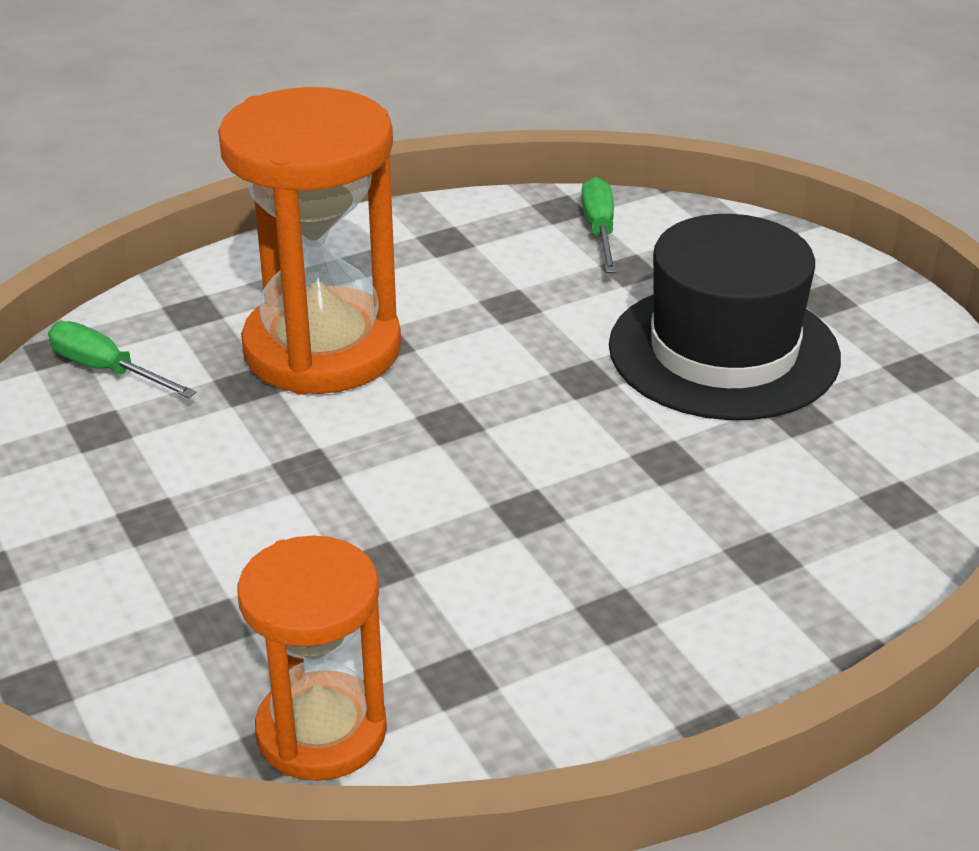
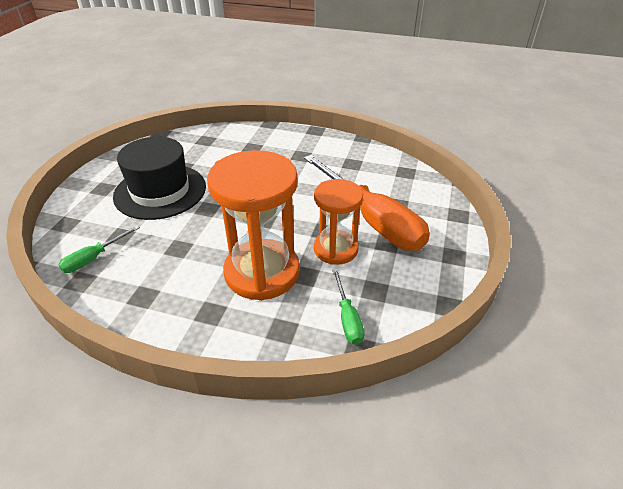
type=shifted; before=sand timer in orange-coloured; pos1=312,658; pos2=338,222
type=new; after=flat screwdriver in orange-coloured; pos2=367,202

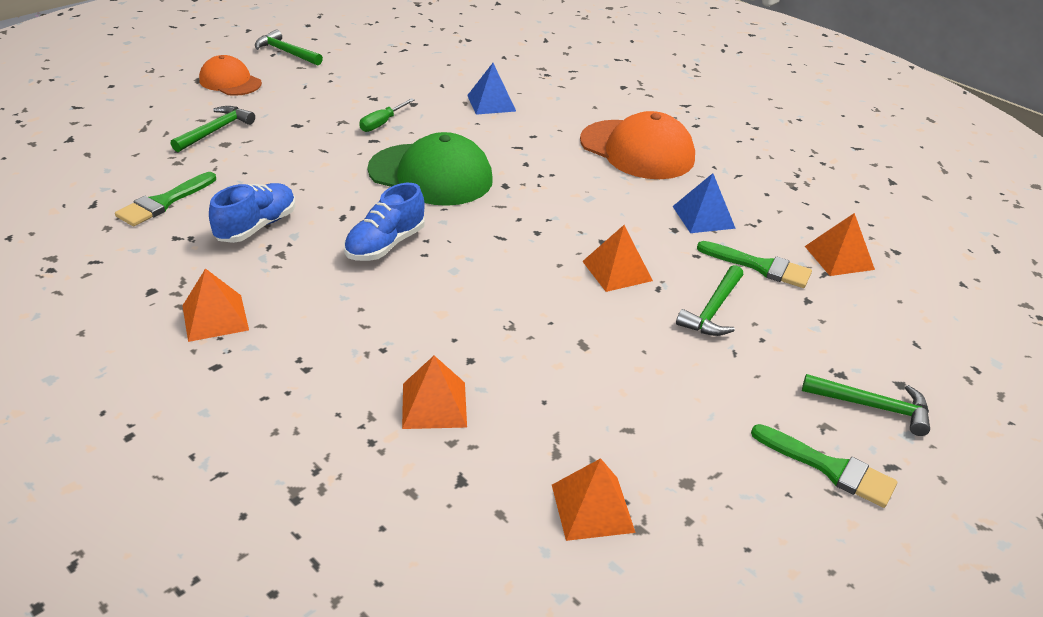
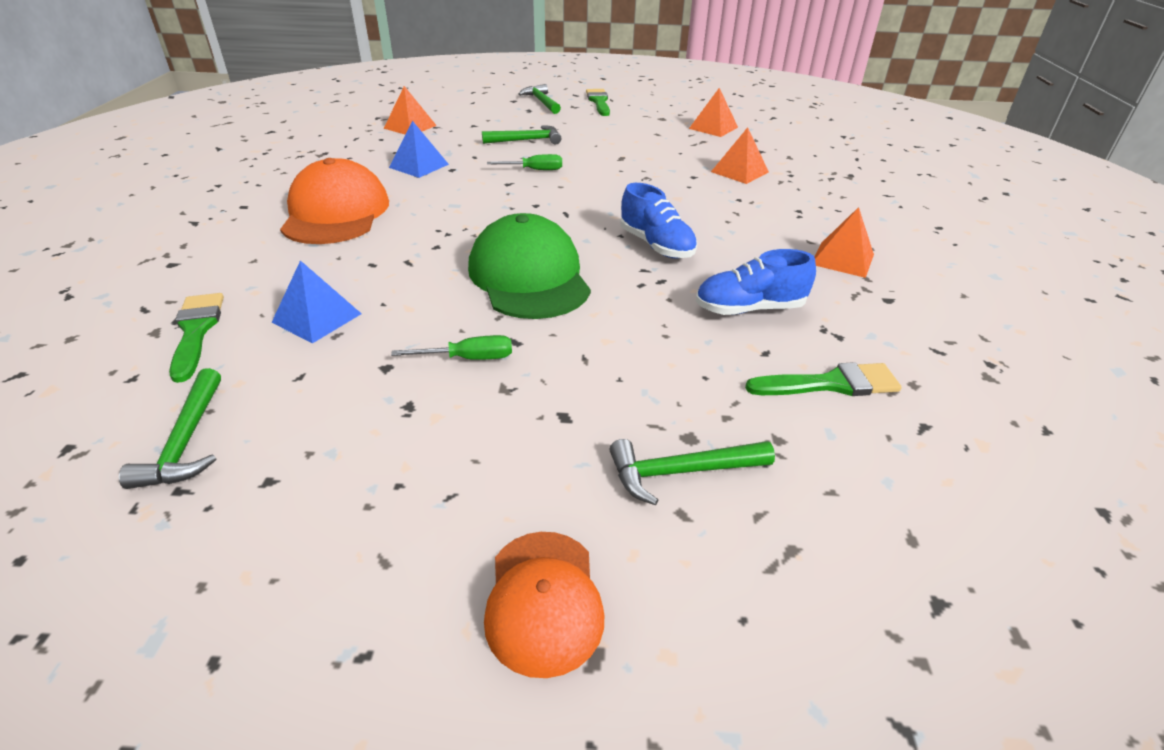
type=shifted; before=claw hammer in leaf-green; pos1=289,48; pos2=170,428
type=rotated; before=sneaker in blue; pos1=384,222; pos2=658,220; turn=60
type=swapped; before=solid pyramid in orange-coloured; after=flat screwdriver in leaf-green; pos1=617,258; pos2=524,162
type=shifted; before=brush in leaf-green; pos1=754,264; pos2=196,338

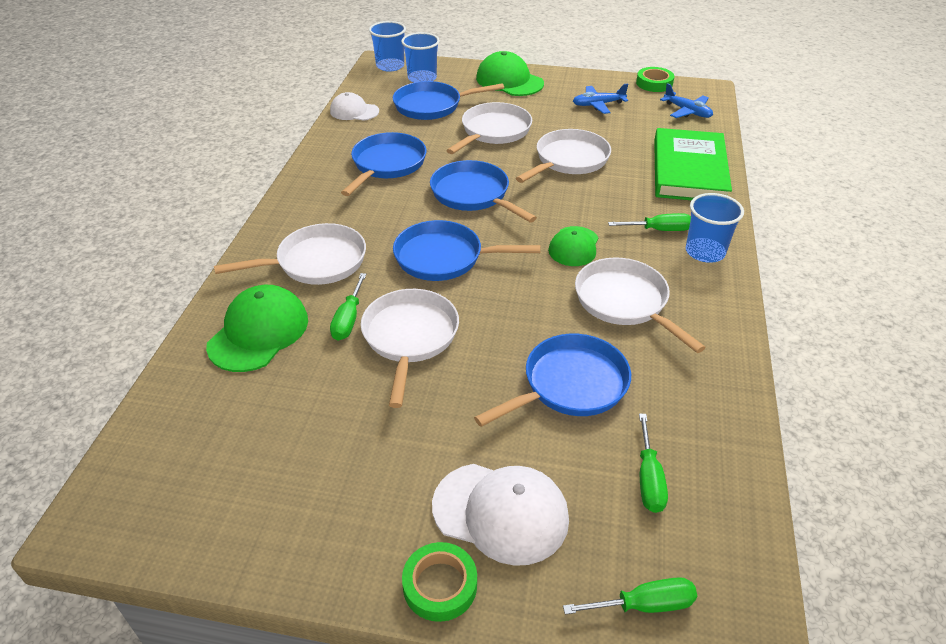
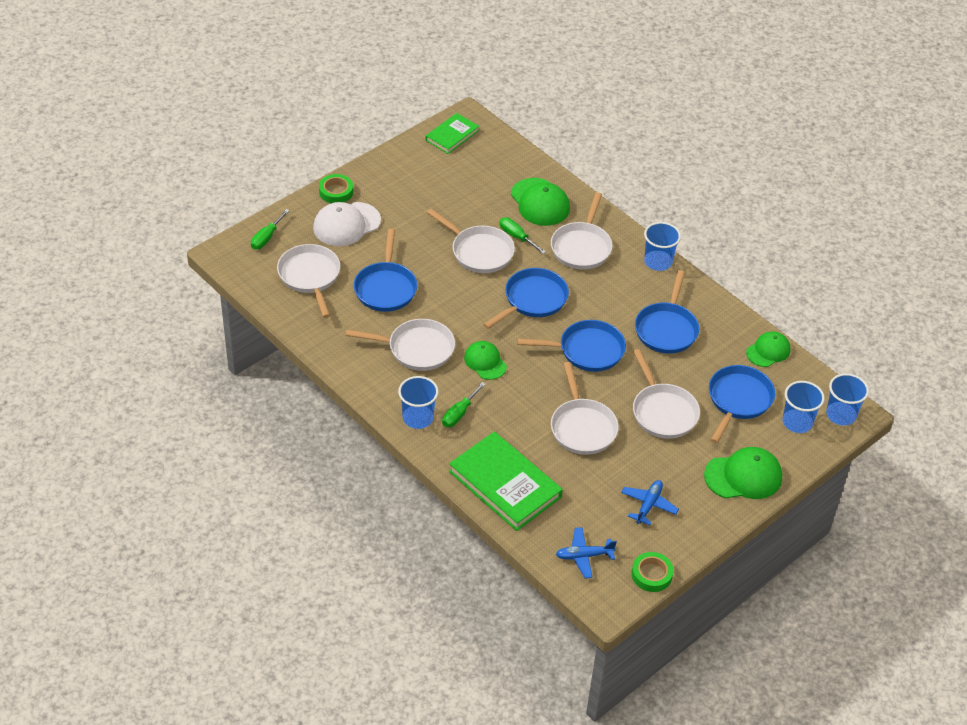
type=repainted; before=peaked cap in pure white; after=peaked cap in leaf-green; pos1=354,106; pos2=768,349
type=rotated; before=frying pan in blue; pos1=383,164; pos2=667,312; turn=45
type=swapped; before=flat screwdriver in leaf-green; after=frying pan in pure white; pos1=653,463; pos2=308,281
type=new; after=hardback in leaf-green; pos2=452,133
type=new; after=tumbler in blue; pos2=662,246

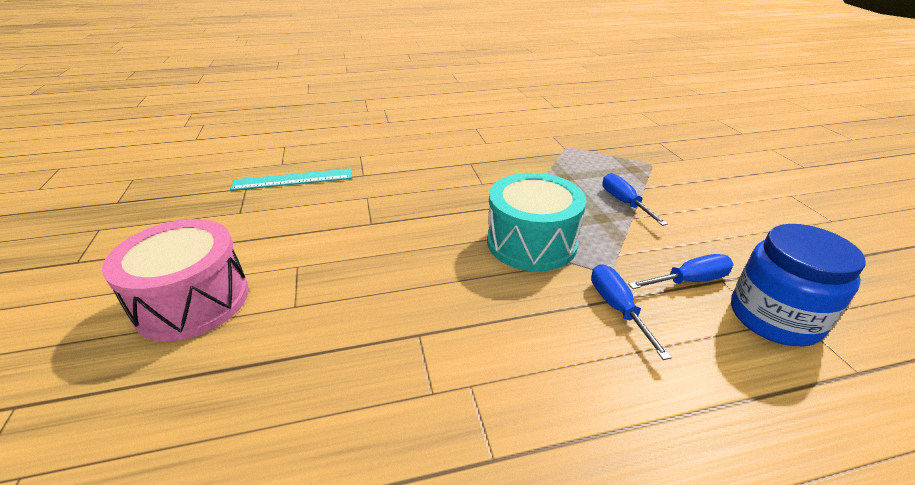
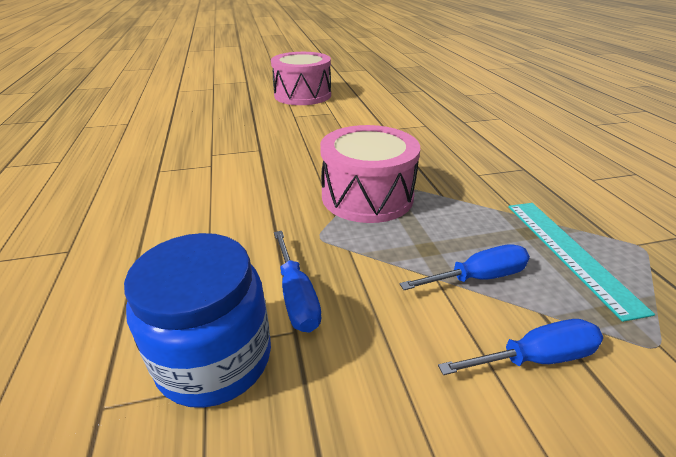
type=shifted; before=ruler in turquoise; pos1=291,179; pos2=581,262
type=repainted; before=toy drum in turquoise; after=toy drum in rosy; pos1=537,222; pos2=370,174
type=shifted; before=flat screwdriver in blue; pos1=631,312; pos2=520,347

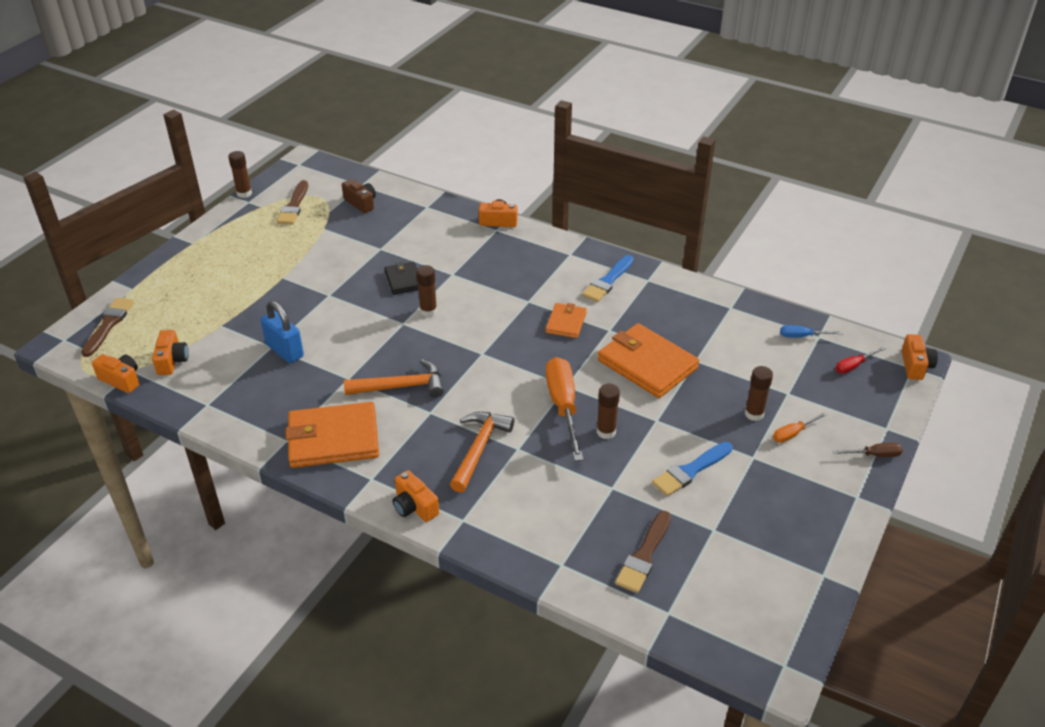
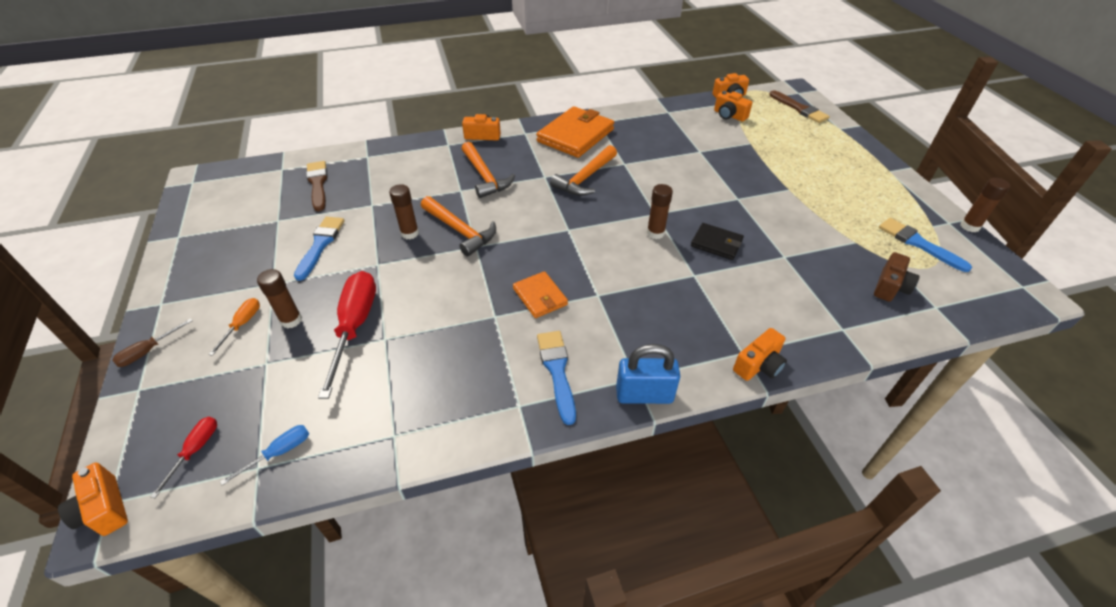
type=rotated; before=photo camera in russet; pos1=359,196; pos2=897,277; turn=-60
type=repainted; before=brush in russet; after=brush in blue; pos1=292,202; pos2=925,245
type=shifted; before=small lock in blue; pos1=282,332; pos2=648,374
type=gone; before=wallet in orange-coloured; pos1=648,360
type=swapped; before=flat screwdriver in orange-coloured; after=claw hammer in orange-coloured; pos1=564,409; pos2=458,226
type=new; after=flat screwdriver in red; pos2=347,335

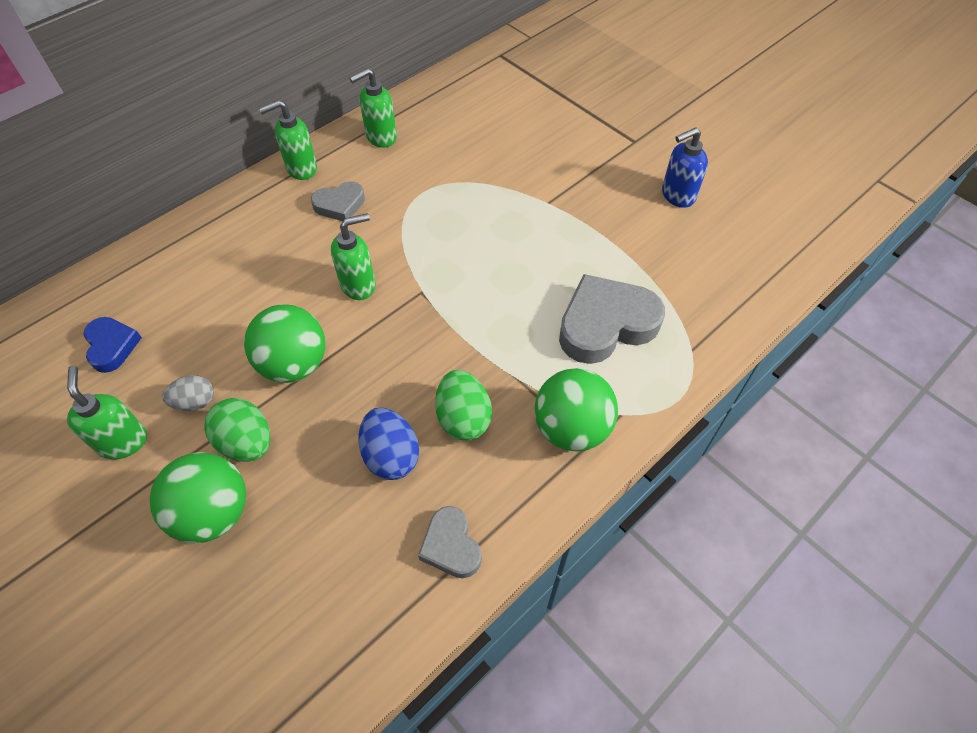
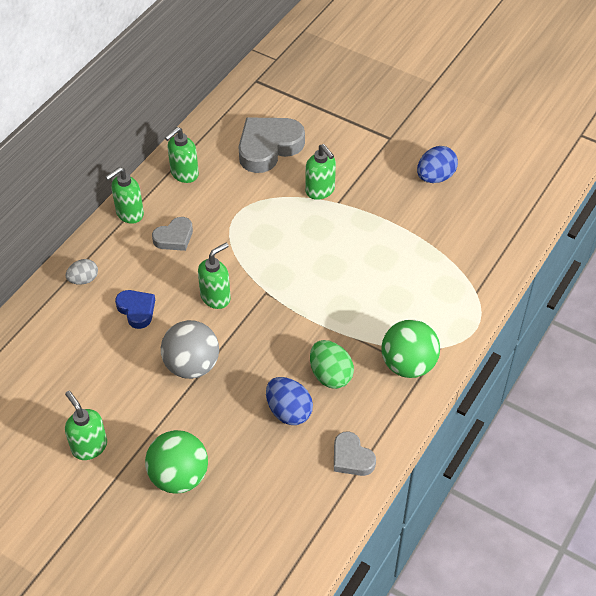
type=swapped; before=soap pump in blue; after=toy egg in blue; pos1=685,167; pos2=437,164
type=shifted; before=heart shape in ash-grey; pos1=612,319; pos2=271,145
type=repainted; before=ball in leaf-green; after=ball in ash-grey; pos1=284,344; pos2=190,349
type=shifted; before=heart shape in blue; pos1=113,345; pos2=135,309
type=shifted; before=toy egg in ash-grey; pos1=188,393; pos2=81,272
type=gone; before=toy egg in leaf-green; pos1=237,430
type=new; after=soap pump in leaf-green; pos2=320,172

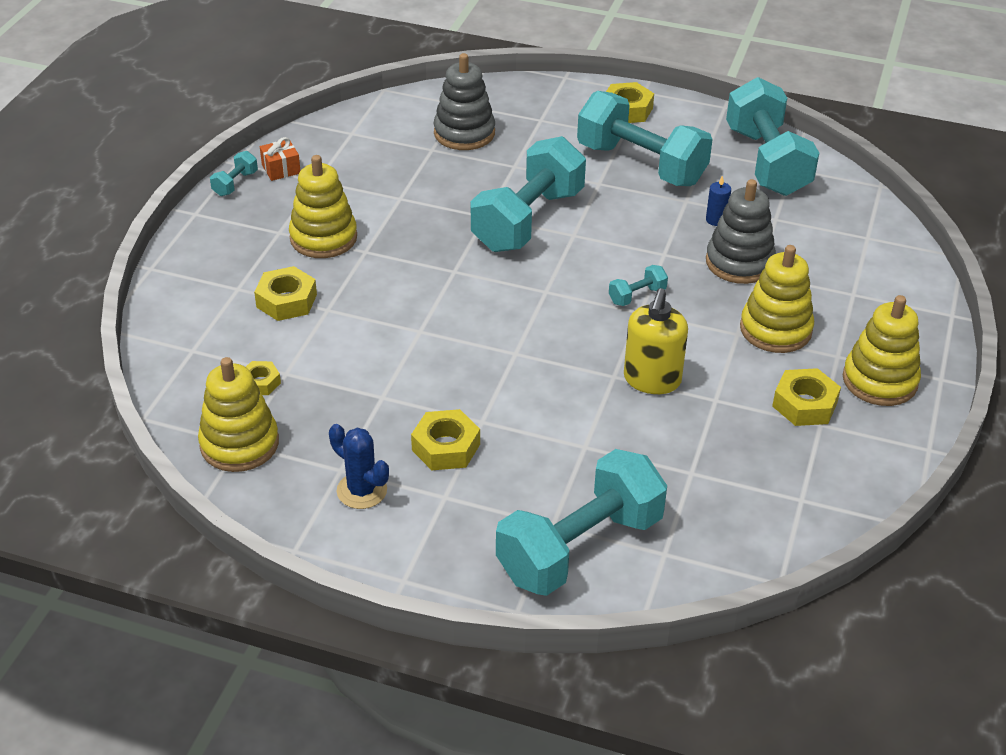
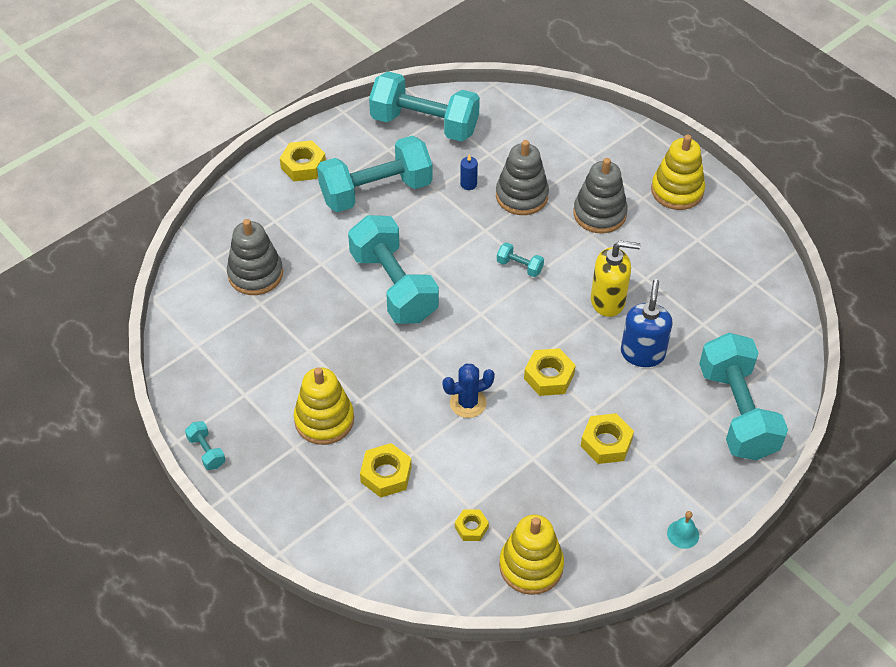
type=gone; before=gift in orange-coloured; pos1=280,159
type=repainted; before=ring stacker in yellow; after=ring stacker in ash-grey; pos1=777,299; pos2=600,195
type=rotated; before=free weight in turquoise; pos1=638,285; pos2=520,259; turn=-60
type=rotated; before=soap pump in yellow; pos1=656,341; pos2=615,279; turn=-45
type=shifted; before=nut in yellow; pos1=806,397; pos2=550,372
type=shifted; before=prickly plant in blue; pos1=359,466; pos2=469,391
type=new; after=soap pump in blue; pos2=646,323
type=new; after=hand bell in turquoise; pos2=683,530

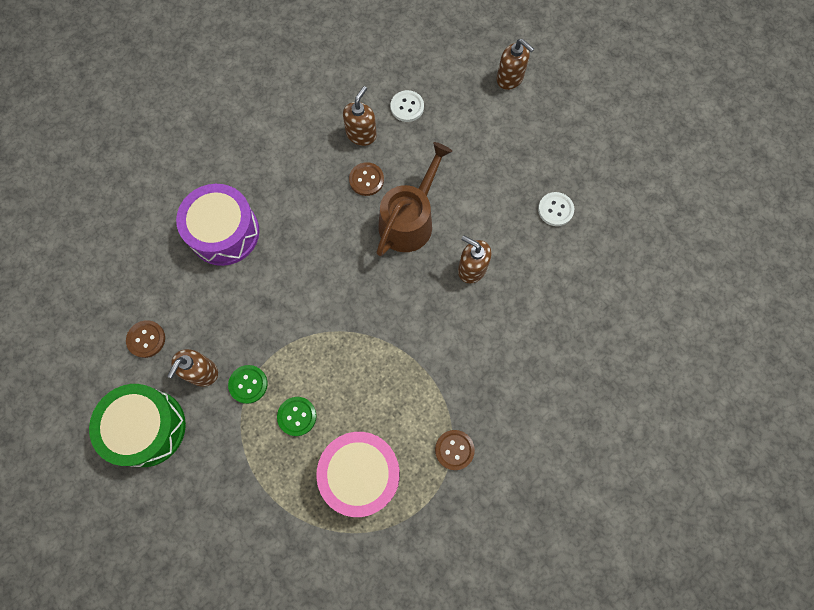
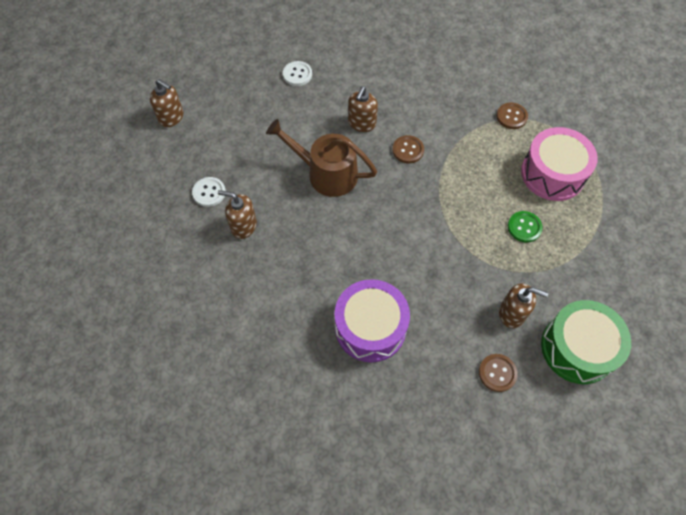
type=rotated; before=soap pump in russet; pos1=515,64; pos2=166,103; turn=90
type=shifted; before=shirt button in russet; pos1=366,179; pos2=408,149
type=gone; before=shirt button in leaf-green; pos1=248,384

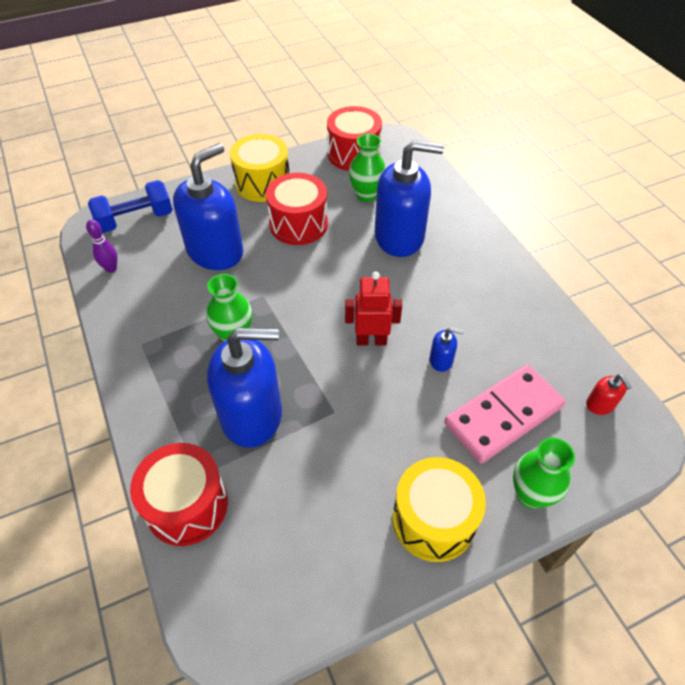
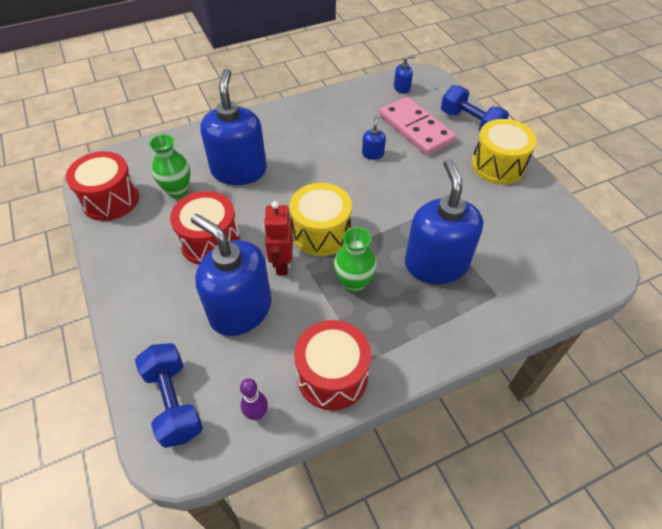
type=shifted; before=toy drum in yellow; pos1=259,168; pos2=320,219
type=shifted; before=robot figure in red; pos1=373,308; pos2=278,238
type=repainted; before=soap pump in red; after=soap pump in blue; pos1=609,394; pos2=404,74
type=swapped; before=flower vase in leaf-green; after=free weight in blue; pos1=544,473; pos2=475,108
type=shifted; before=toy drum in red; pos1=179,494; pos2=332,365

